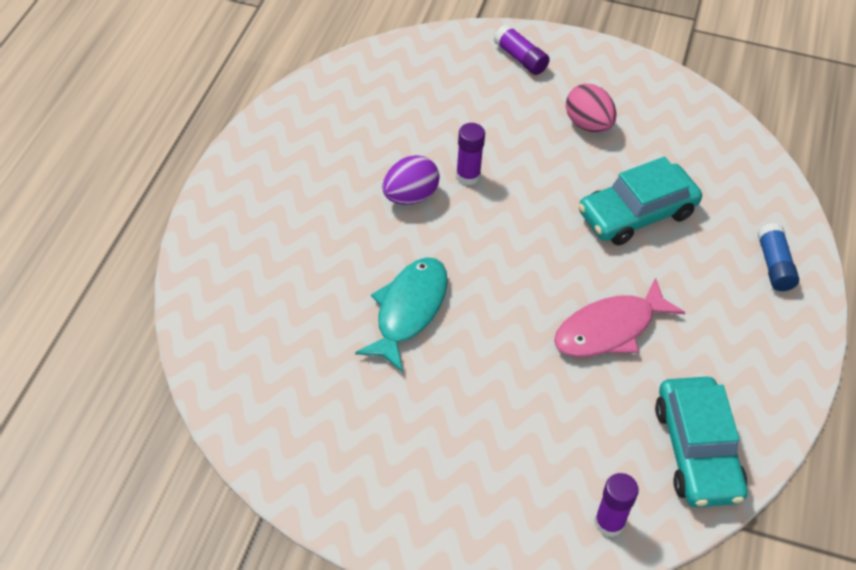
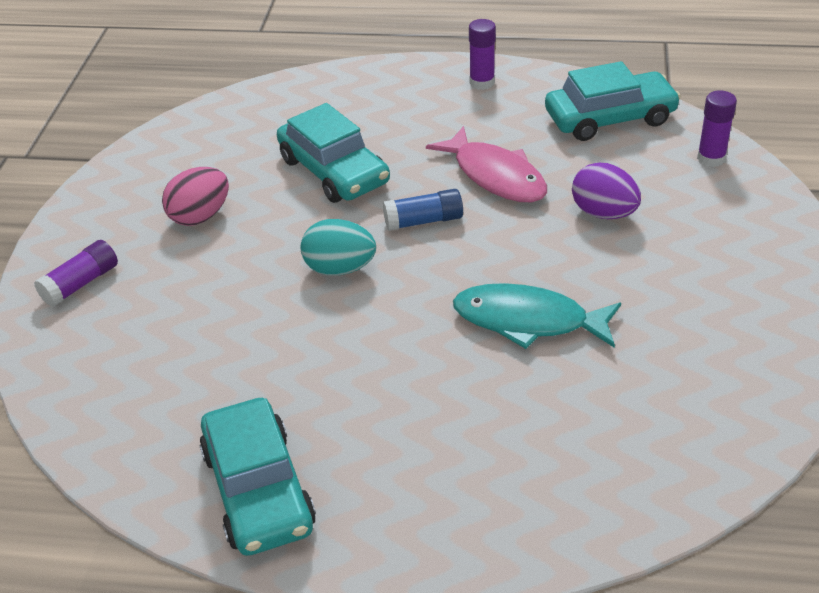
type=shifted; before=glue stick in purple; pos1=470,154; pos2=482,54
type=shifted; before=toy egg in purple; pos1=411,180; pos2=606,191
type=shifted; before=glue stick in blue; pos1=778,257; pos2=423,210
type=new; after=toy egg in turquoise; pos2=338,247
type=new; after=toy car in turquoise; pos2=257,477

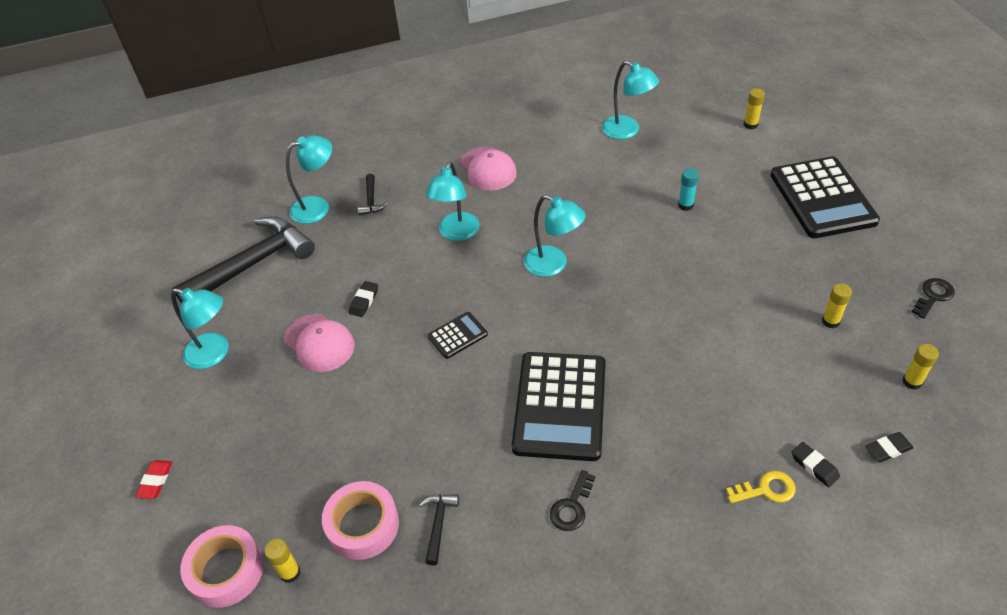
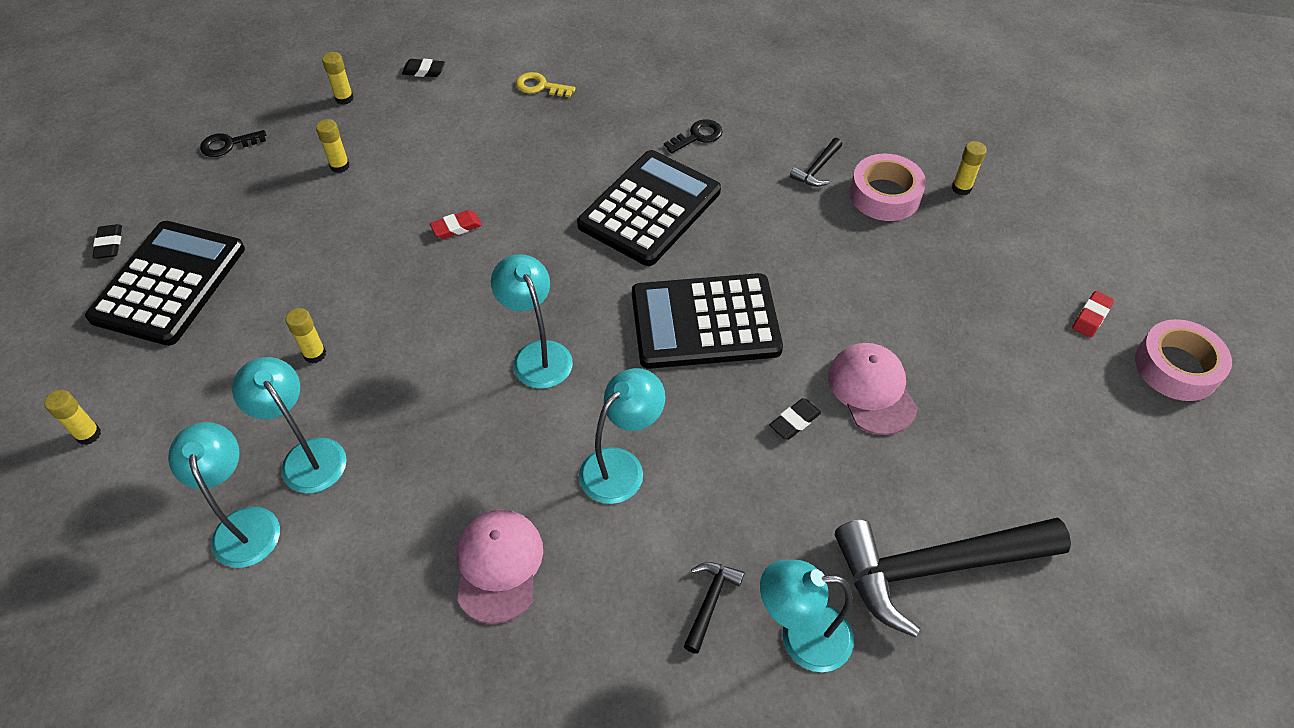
type=repainted; before=glue stick in turquoise; after=glue stick in yellow; pos1=688,189; pos2=306,336
type=shifted; before=reading lamp in turquoise; pos1=200,328; pos2=289,425
type=scaled; before=pocket calculator in ebony; pos1=458,335; pos2=707,321; scale=2.2
type=shifted; before=gum eraser in ebony; pos1=816,464; pos2=107,241
type=shifted; before=roll of tape in rosy; pos1=222,566; pos2=1183,360
type=new; after=gum eraser in red; pos2=456,224

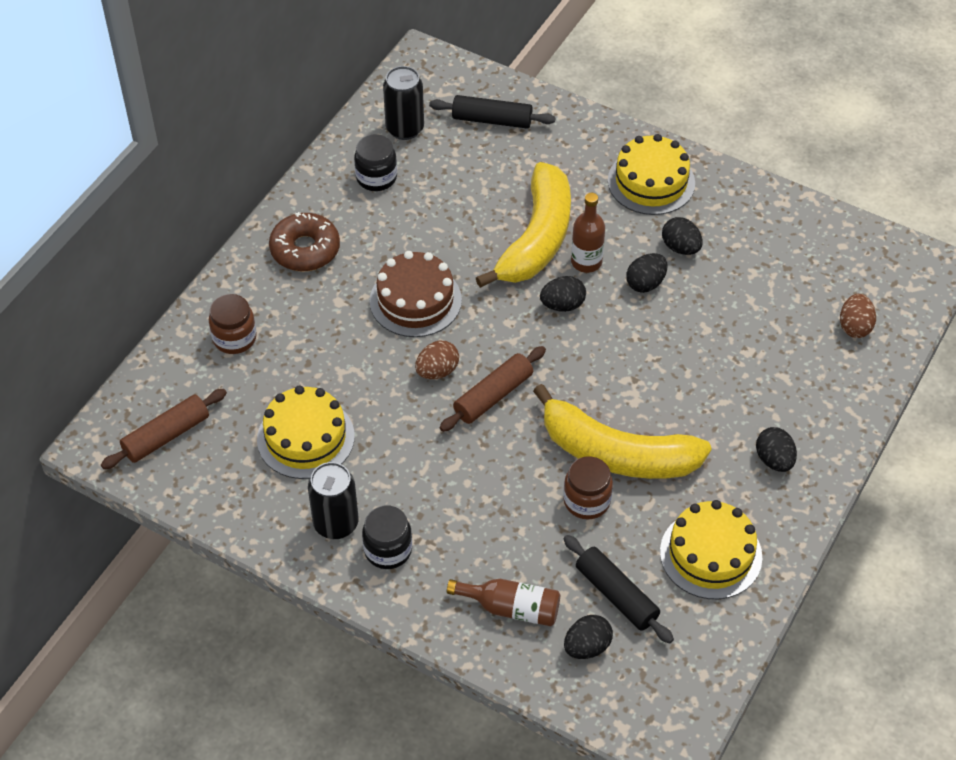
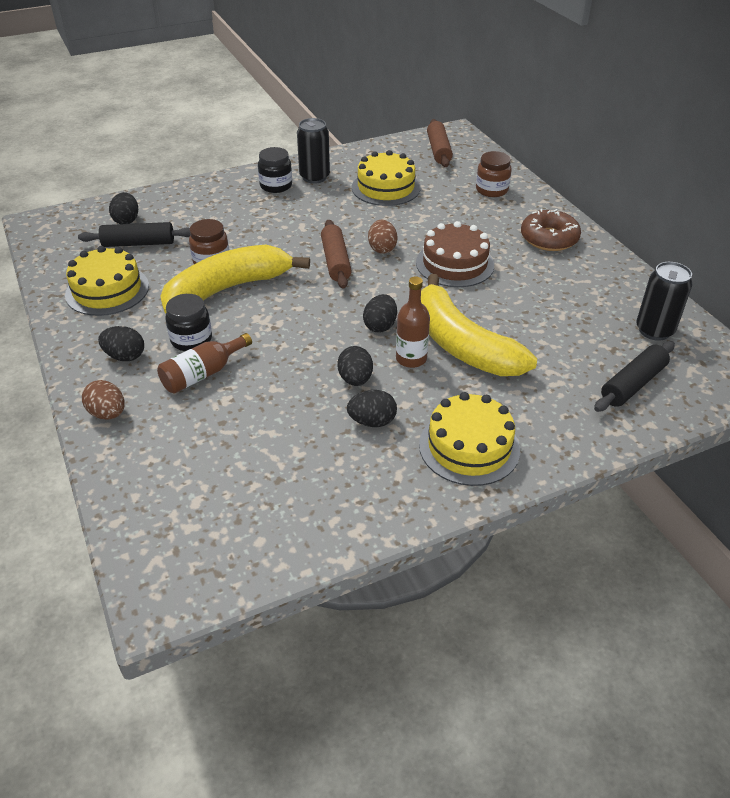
type=shifted; before=jam jar in ebony; pos1=375,162; pos2=188,322
type=shifted; before=toy egg in russet; pos1=858,316; pos2=103,400
type=shifted; before=flask in russet; pos1=503,602; pos2=204,363

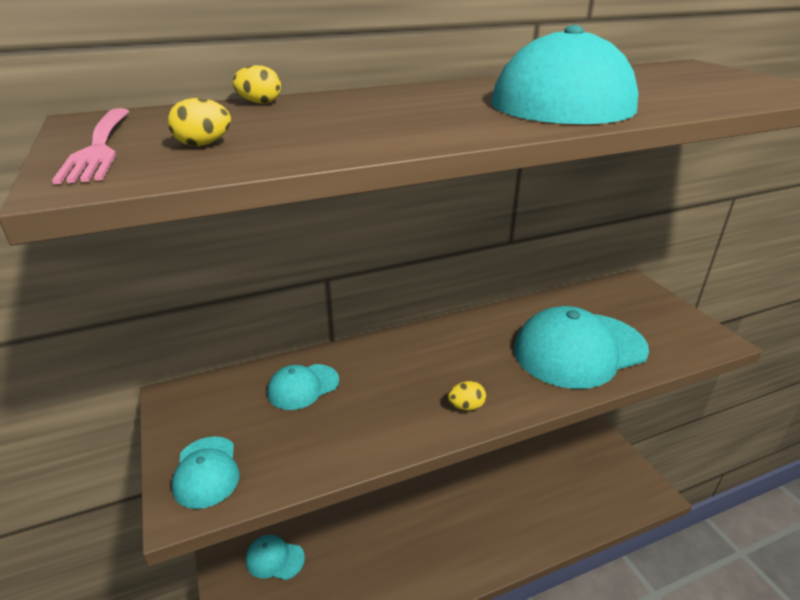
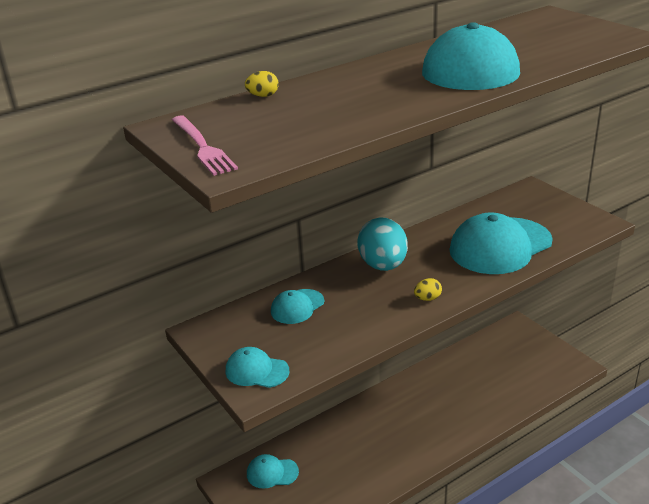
type=gone; before=toy egg in yellow; pos1=199,122
type=rotated; before=peaked cap in turquoise; pos1=206,472; pos2=258,367; turn=135
type=new; after=toy egg in turquoise; pos2=382,244

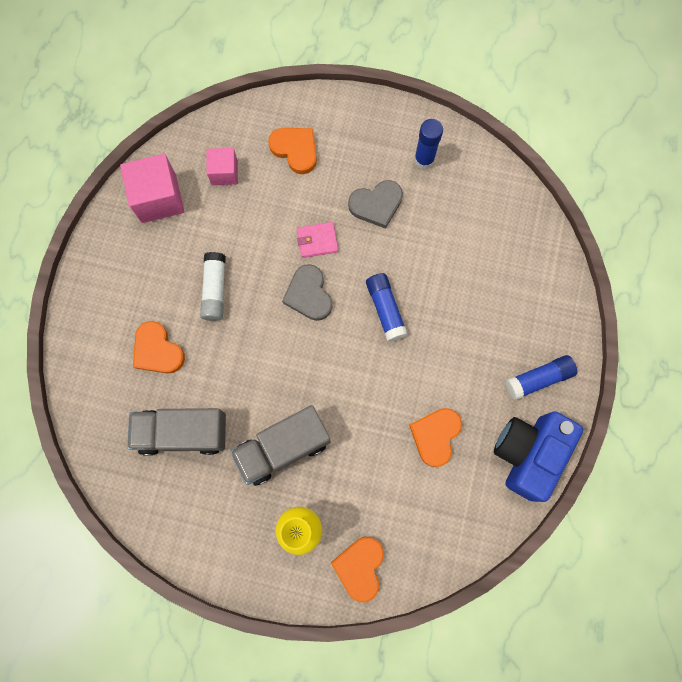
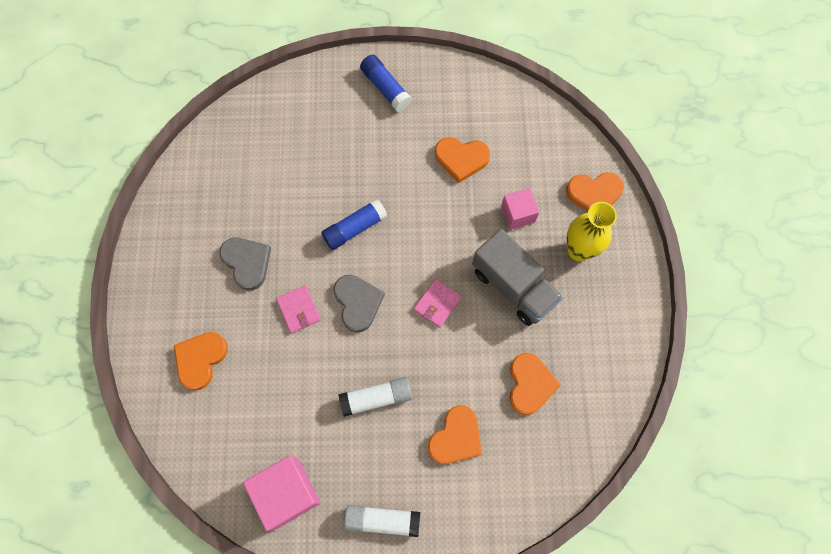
type=gone; before=glue stick in blue; pos1=428,144
type=shifted; before=cube in rosy; pos1=222,166; pos2=520,209
type=rotated; before=heart shape in ash-grey; pos1=307,292; pos2=359,304; turn=-75
type=swapped; before=toy truck in ash-grey; after=heart shape in orange-coloured; pos1=176,432; pos2=535,384
type=gone; before=photo camera in blue; pos1=538,456
type=new; after=wallet in rosy; pos2=438,303
type=new; after=glue stick in pure white; pos2=382,521

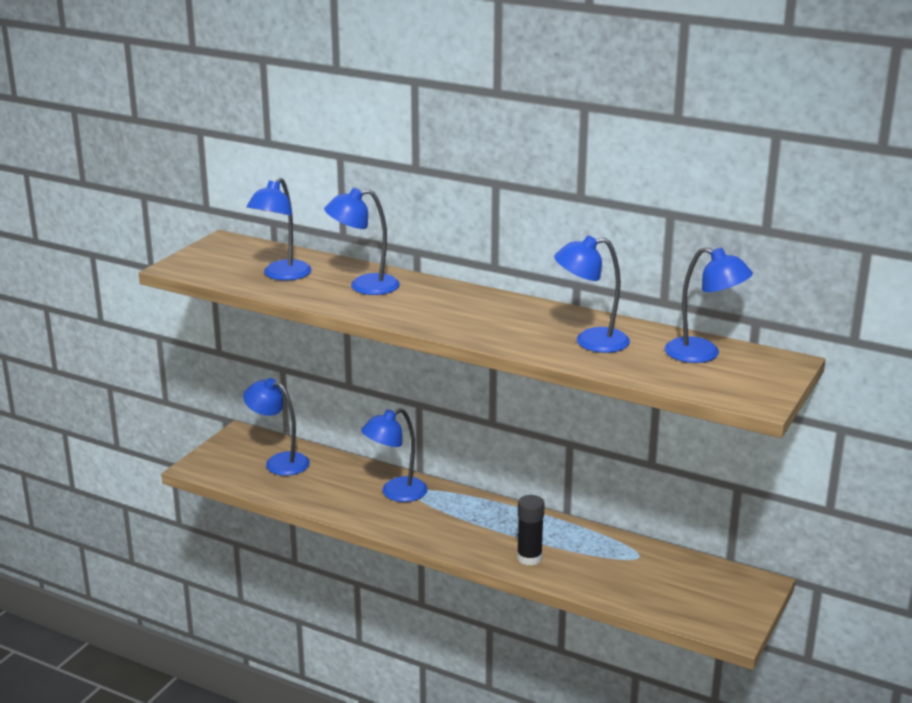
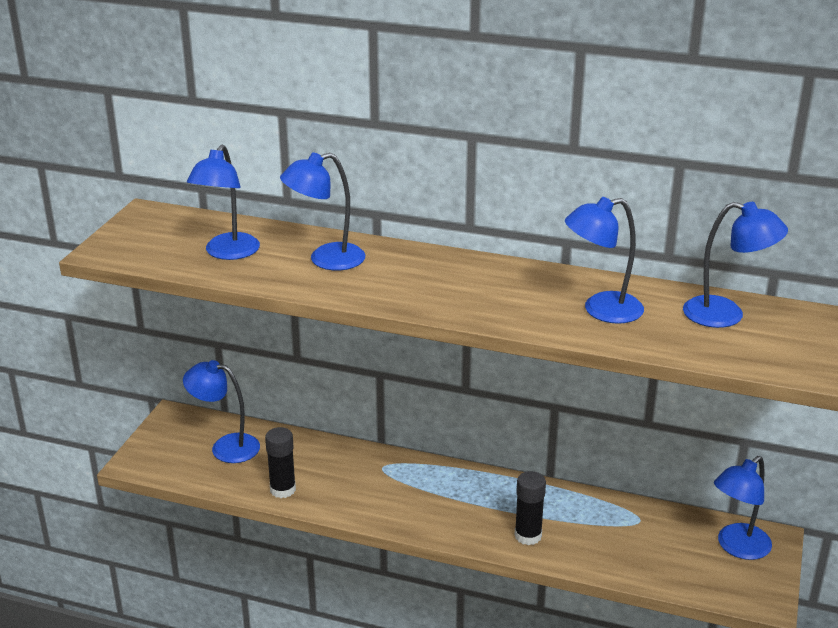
type=shifted; before=reading lamp in blue; pos1=394,455; pos2=743,508
type=new; after=glue stick in ebony; pos2=280,462

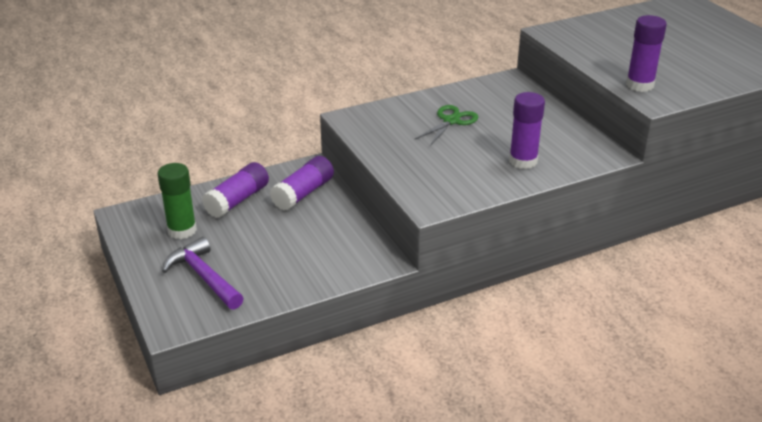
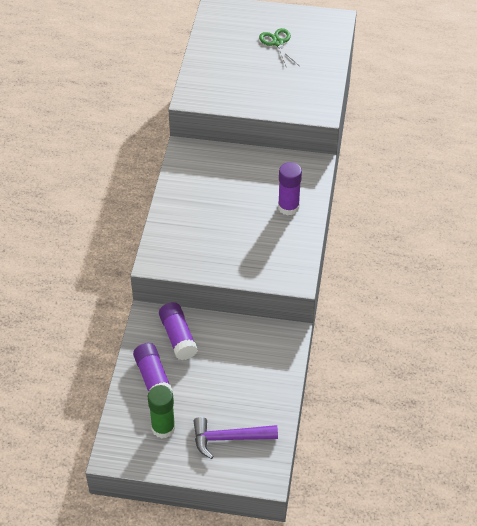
type=gone; before=glue stick in purple; pos1=646,53
type=shifted; before=shears in leaf-green; pos1=446,125; pos2=279,48

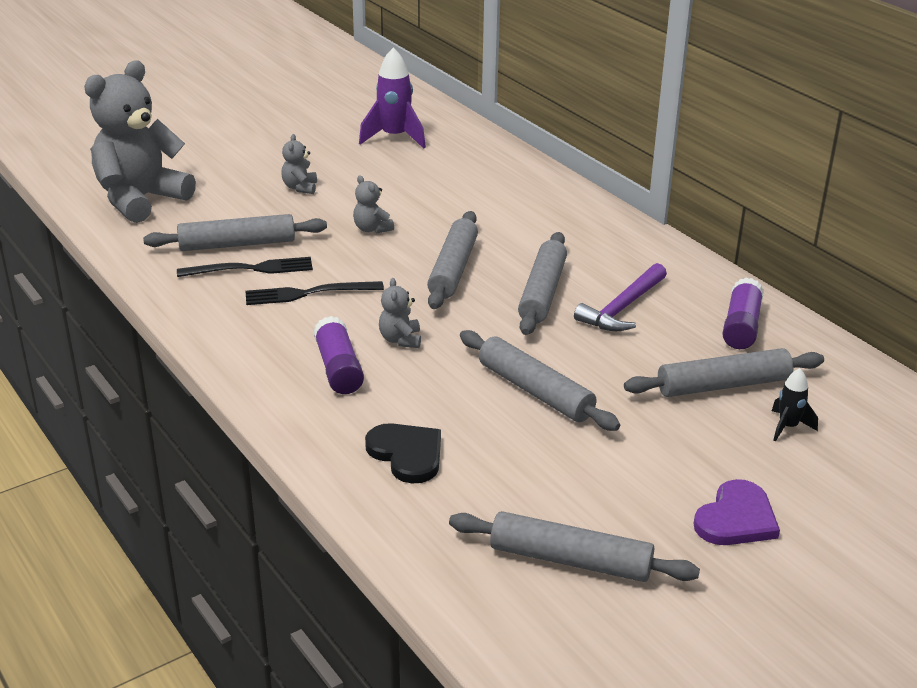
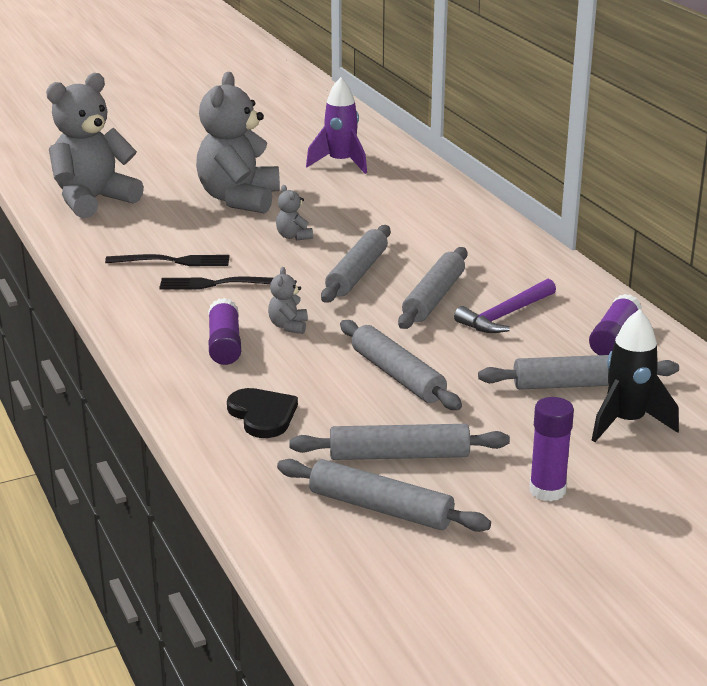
type=scaled; before=teddy bear in ash-grey; pos1=299,164; pos2=238,143; scale=2.47
type=shifted; before=dough roller in ash-grey; pos1=235,232; pos2=399,442
type=scaled; before=spaceship in ebony; pos1=795,405; pos2=635,375; scale=1.86
type=swapped; before=heart shape in purple; after=glue stick in purple; pos1=737,512; pos2=551,449

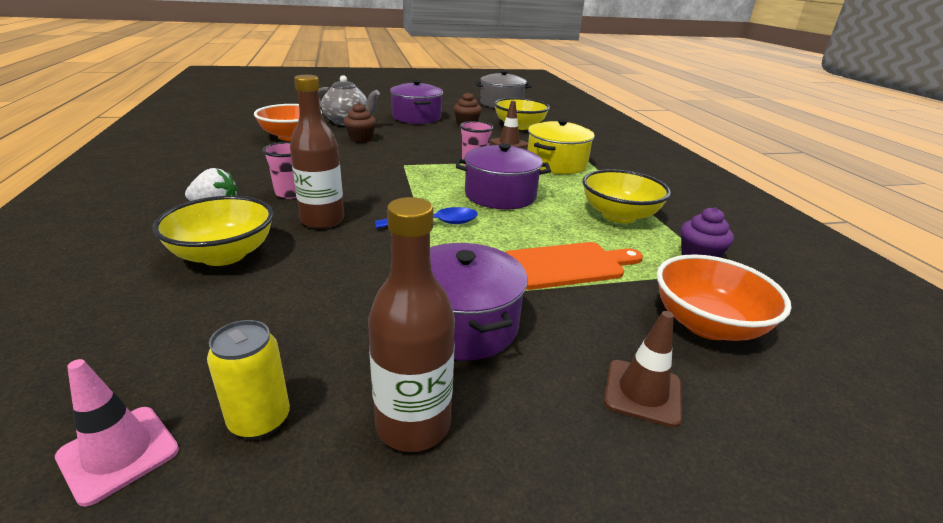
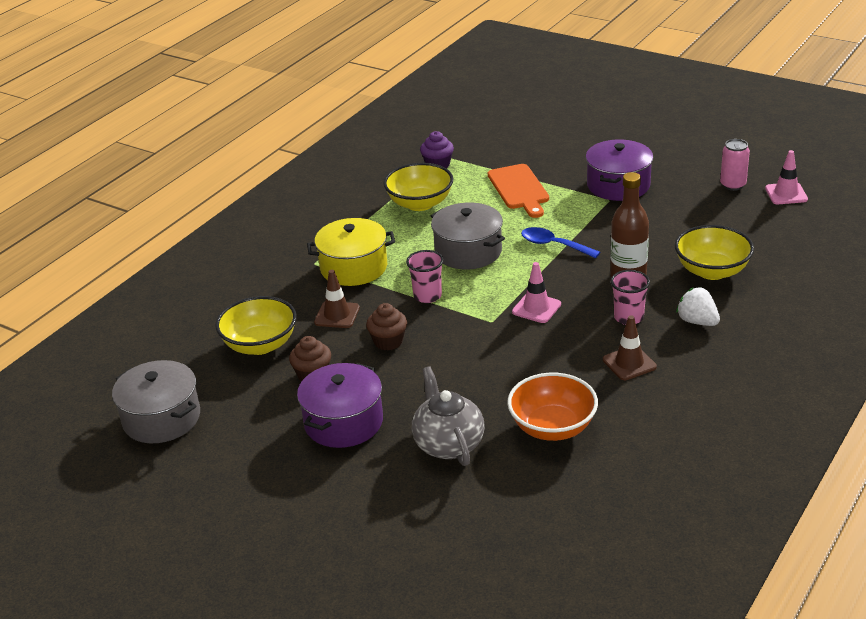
type=shifted; before=muffin in russet; pos1=360,122; pos2=386,326
type=repainted; before=cooking pot in purple; after=cooking pot in ash-grey; pos1=503,176; pos2=468,236
type=gone; before=flask in russet; pos1=411,324
type=rotated; before=chopping board in orange-coloured; pos1=574,266; pos2=518,191; turn=-135
type=gone; before=bowl in orange-coloured; pos1=724,297
type=shifted; before=traffic cone in russet; pos1=643,369; pos2=630,347
type=repainted; before=can in yellow; after=can in rosy; pos1=248,379; pos2=735,165
type=new; after=traffic cone in rosy; pos2=536,292

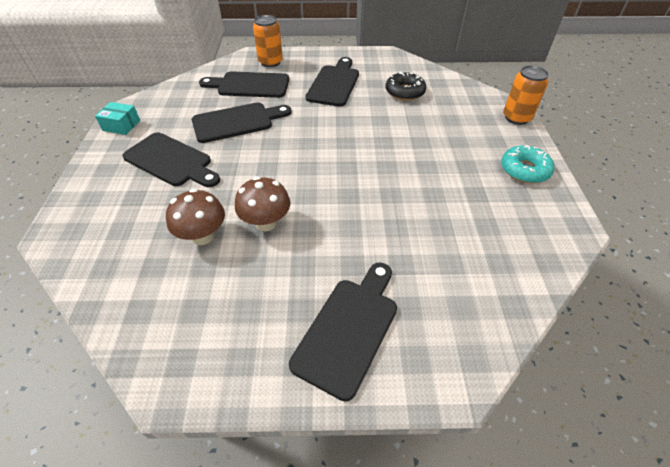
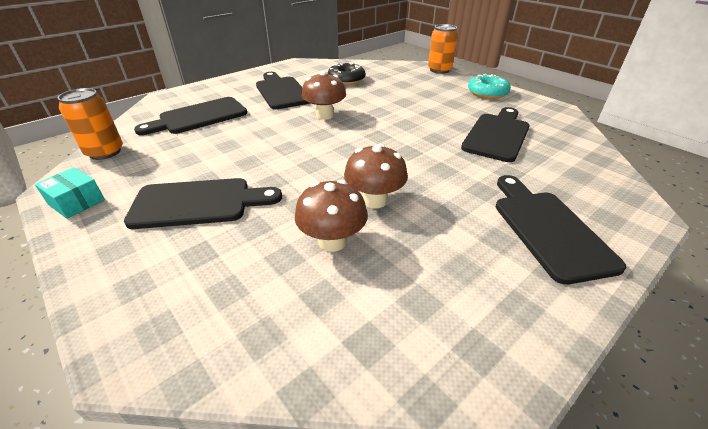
type=shifted; before=can in orange-coloured; pos1=268,41; pos2=90,124
type=rotated; before=parcel in turquoise; pos1=117,118; pos2=70,193; turn=60
type=shifted; before=chopping board in ebony; pos1=242,122; pos2=495,134
type=new; after=fungus in russet; pos2=324,95

